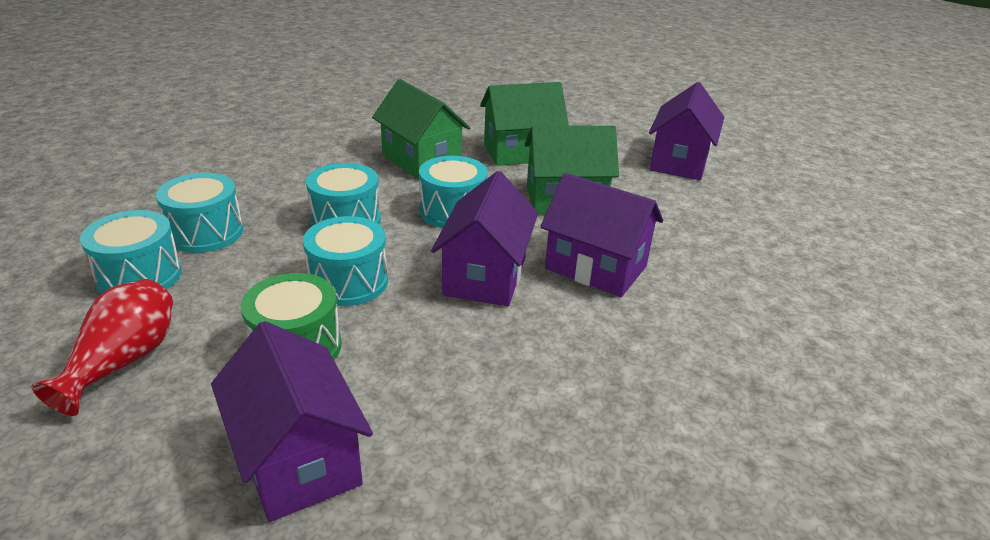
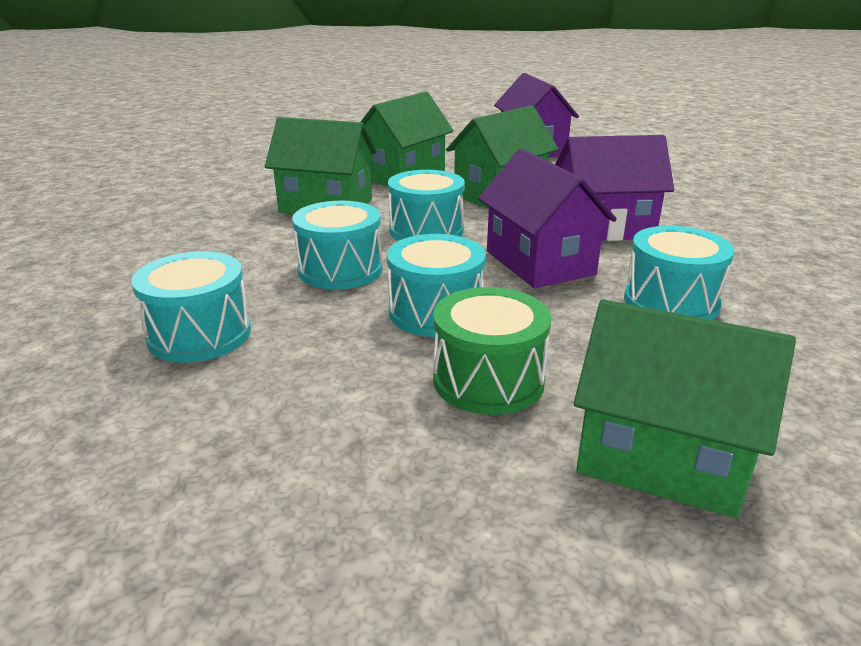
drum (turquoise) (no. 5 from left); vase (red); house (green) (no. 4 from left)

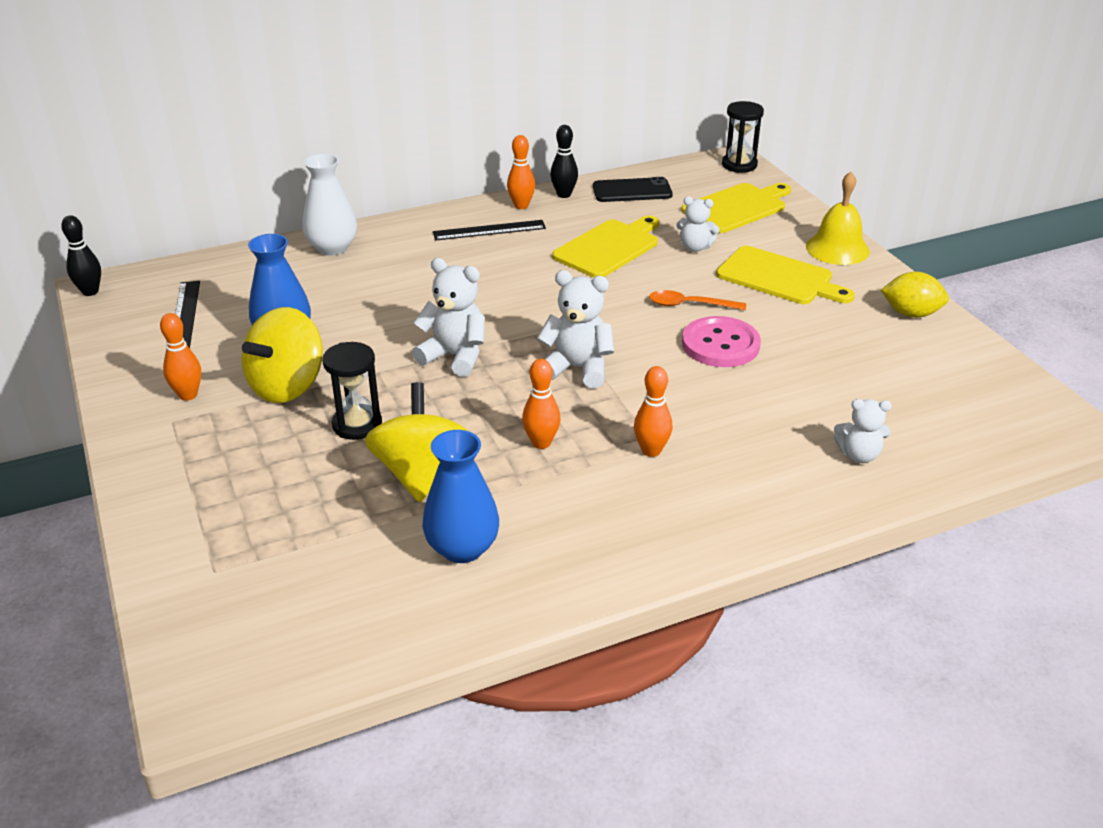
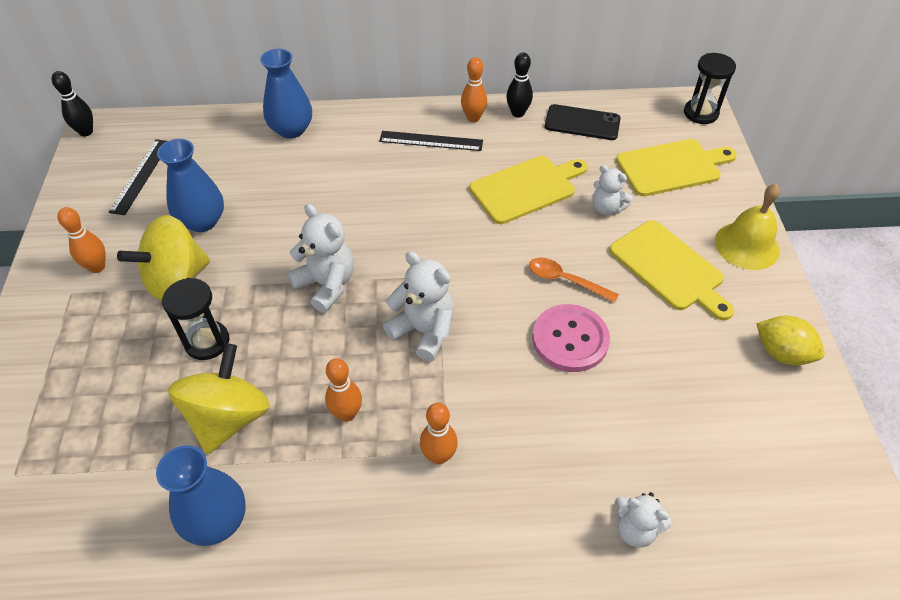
vase (blue) (no. 3 from left)

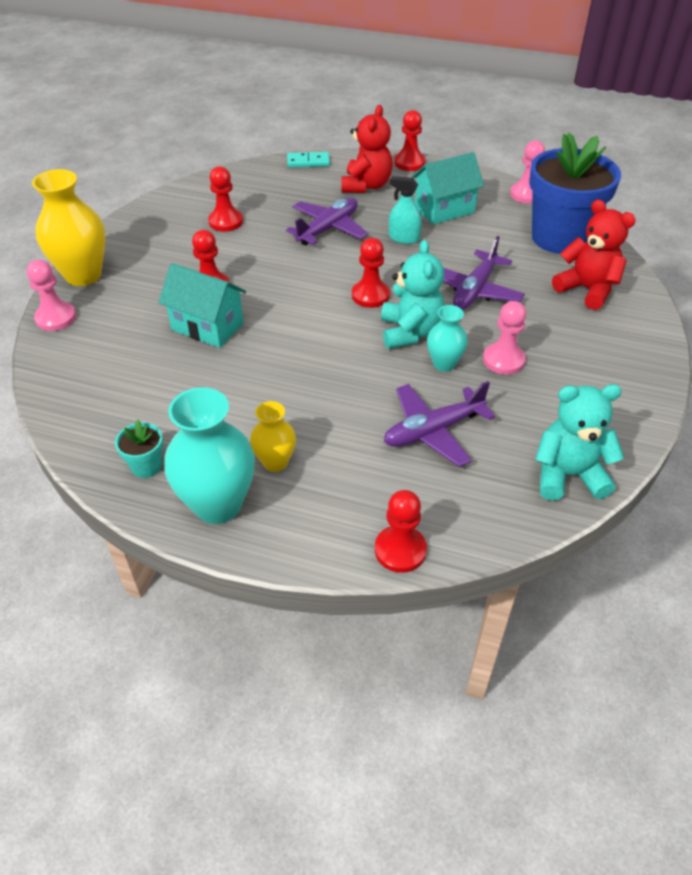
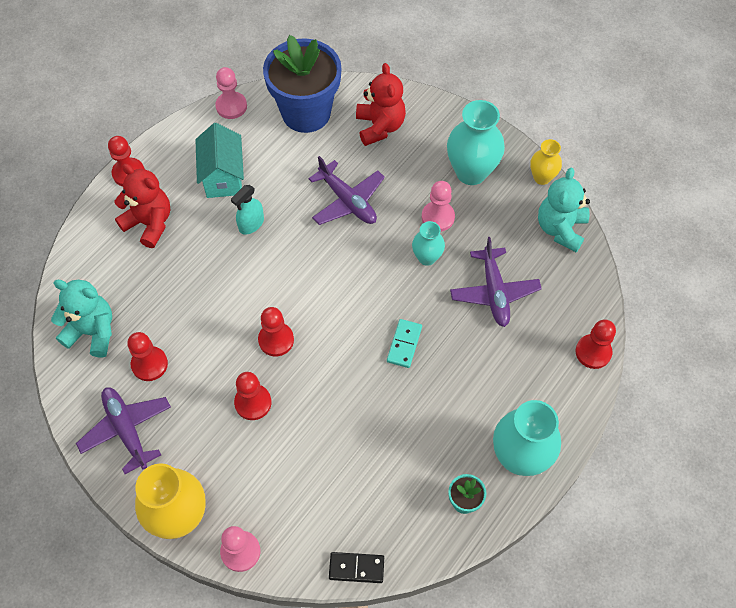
domino (turquoise); plane (purple) (no. 1 from left); teddy bear (red) (no. 2 from left); pawn (red) (no. 4 from left); teddy bear (turquoise) (no. 1 from left); house (turquoise) (no. 1 from left in the first image); vase (yellow) (no. 2 from left); vase (turquoise) (no. 2 from left); domino (black)

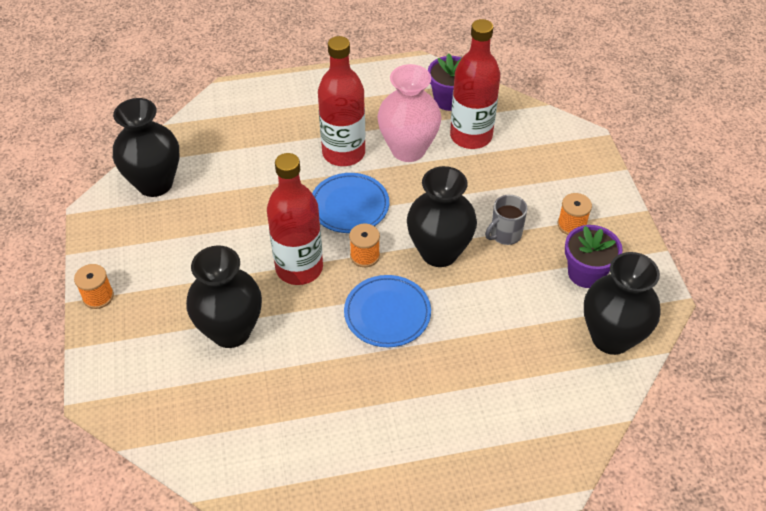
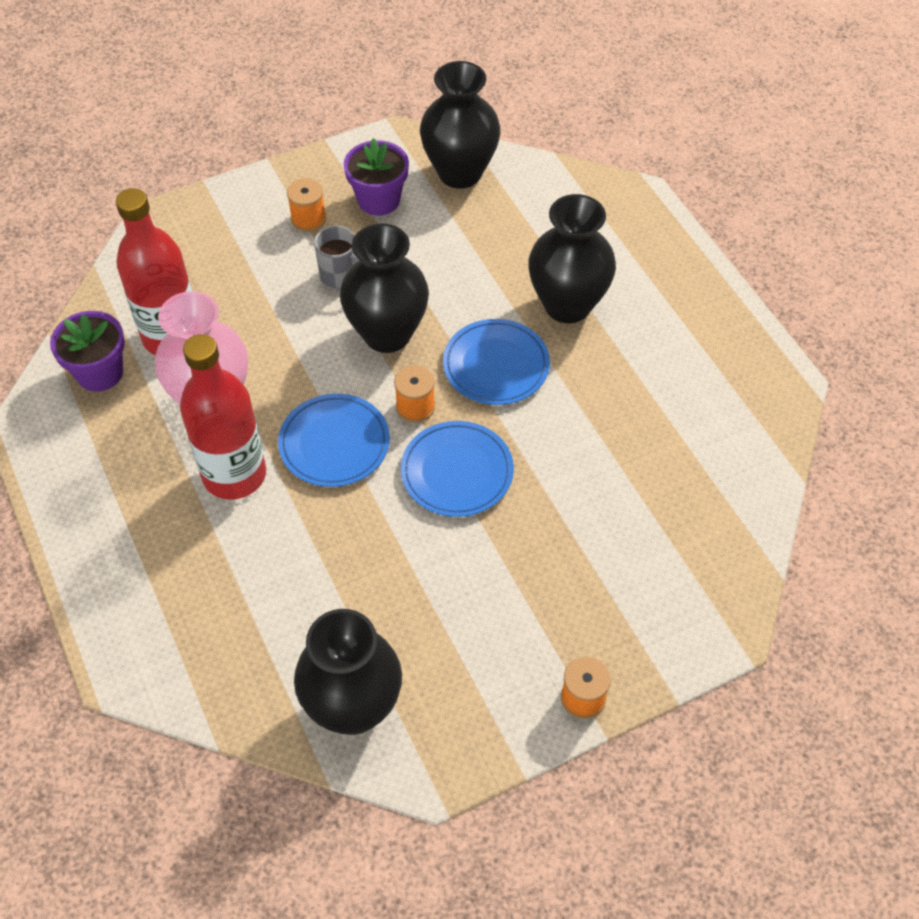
plate (blue) (no. 2 from left); vase (black) (no. 4 from left)

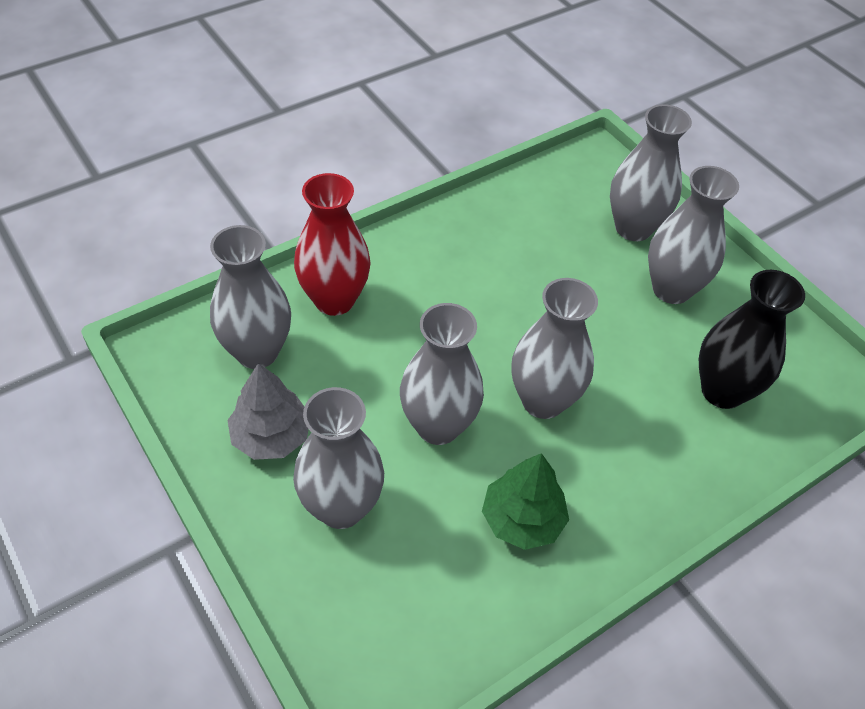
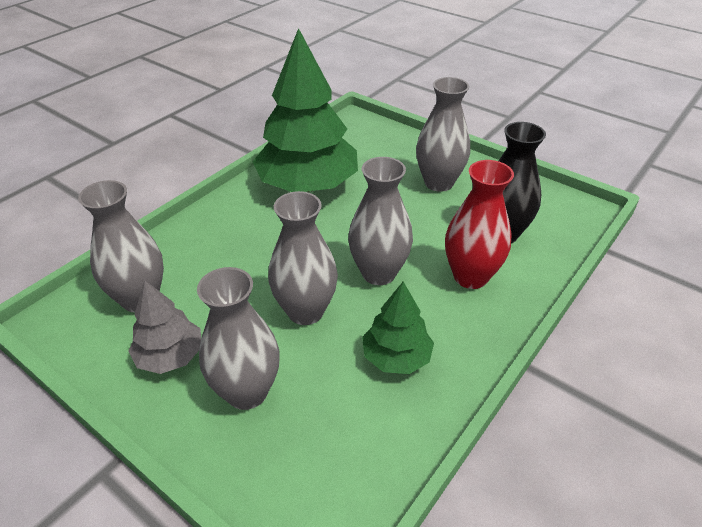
vase (grey) (no. 5 from left in the first image); vase (red); tree (green) (no. 1 from left)

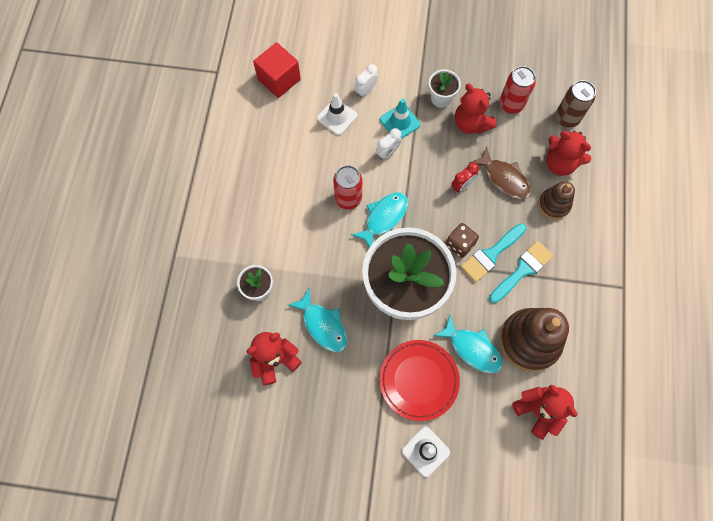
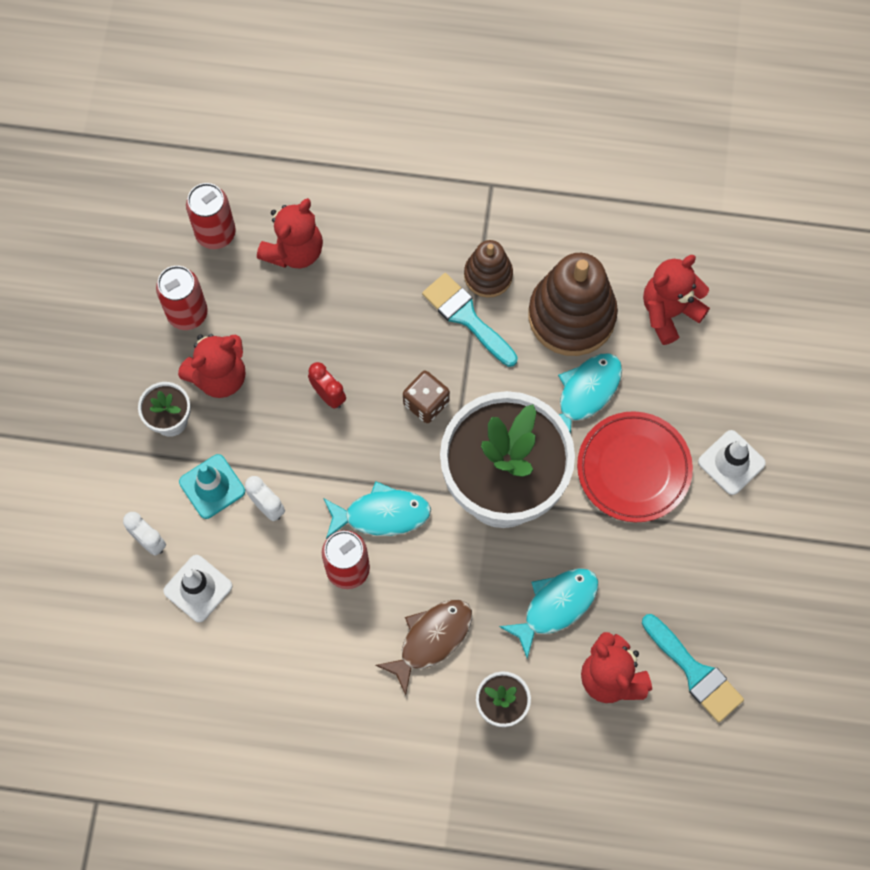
cube (red); can (red) (no. 2 from left); fish (brown); stacking toy (brown) (no. 1 from left); fish (turquoise) (no. 1 from left); brush (turquoise) (no. 2 from left)

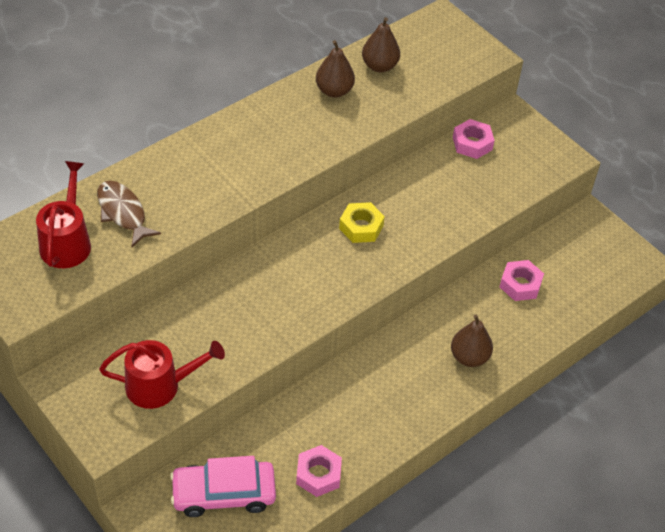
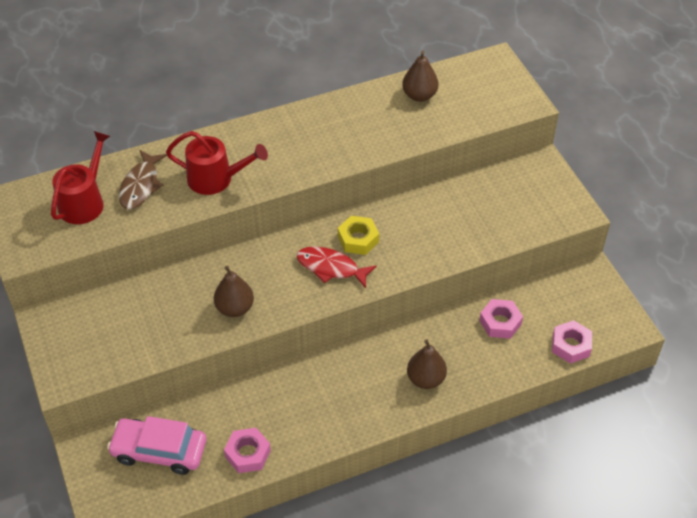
pear (brown) (no. 1 from left); nut (pink) (no. 3 from left); fish (brown); watering can (red) (no. 2 from left); fish (red)

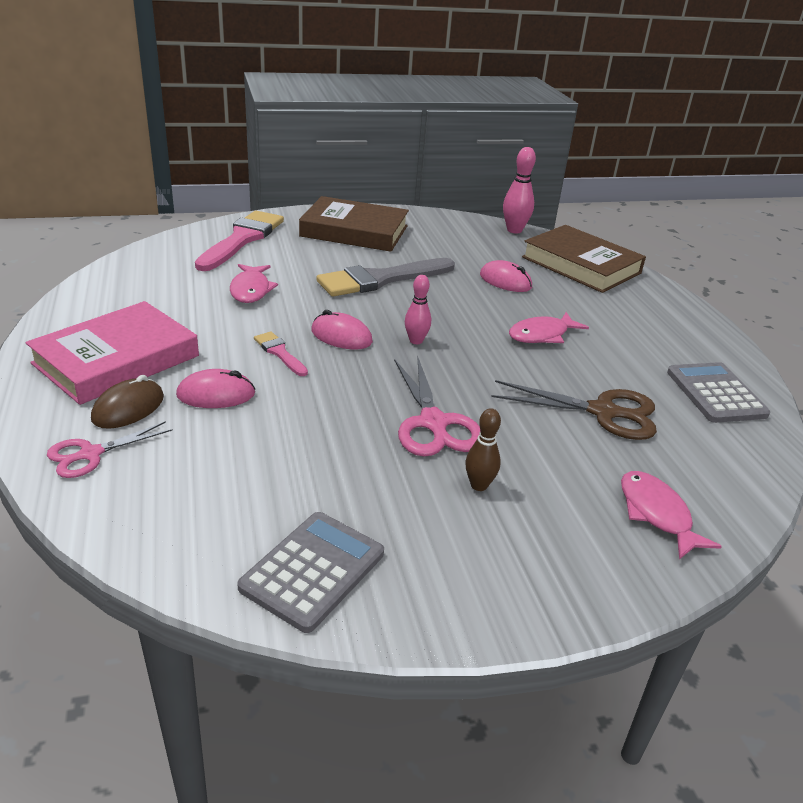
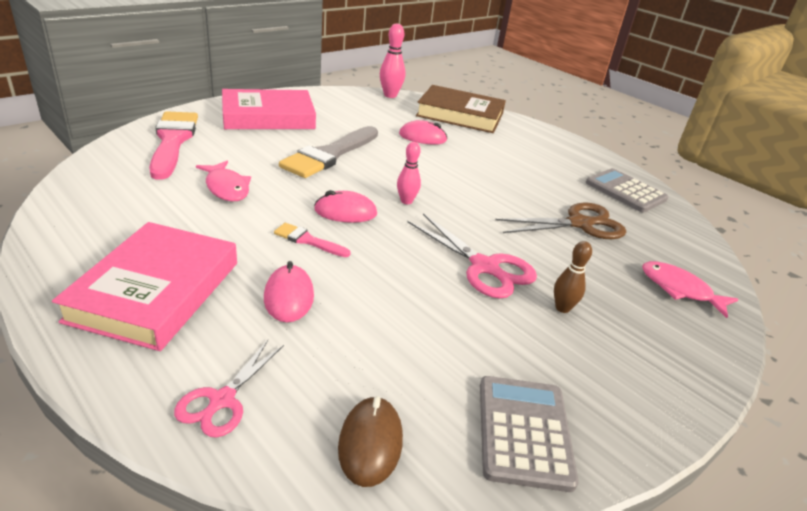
book (pink) (no. 2 from left); fish (pink) (no. 2 from left in the first image); mouse (pink) (no. 1 from left); mouse (brown)

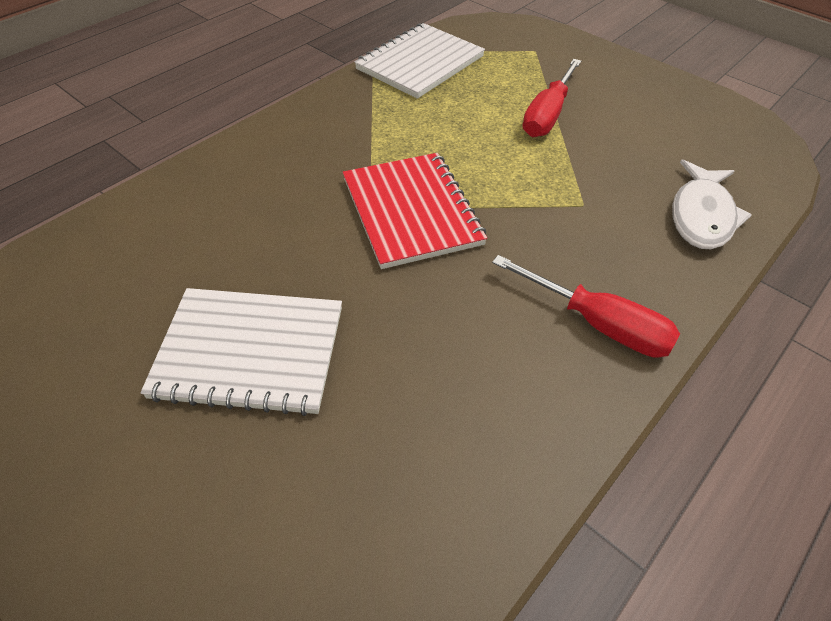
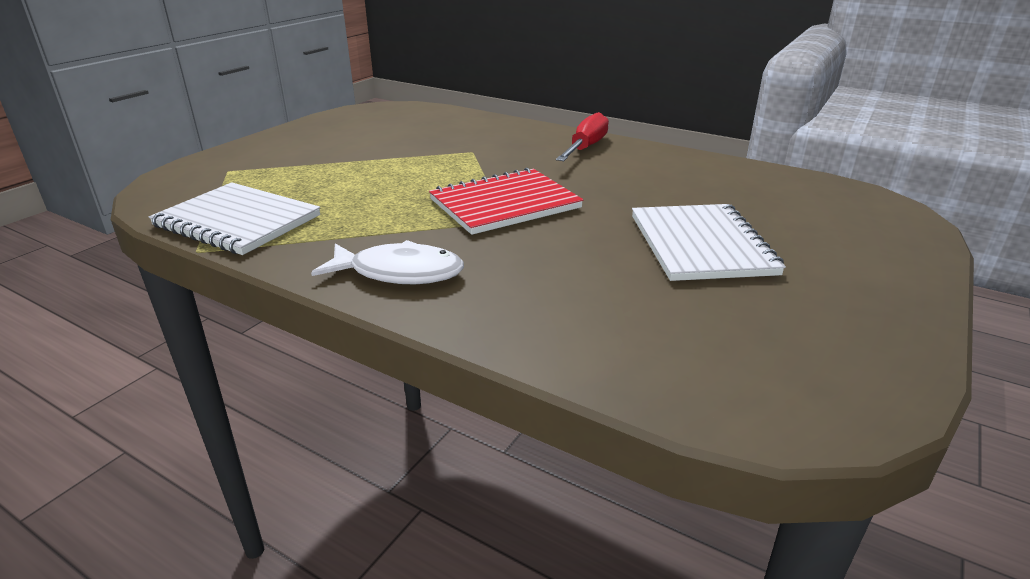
screwdriver (red) (no. 1 from left in the first image); fish (white)

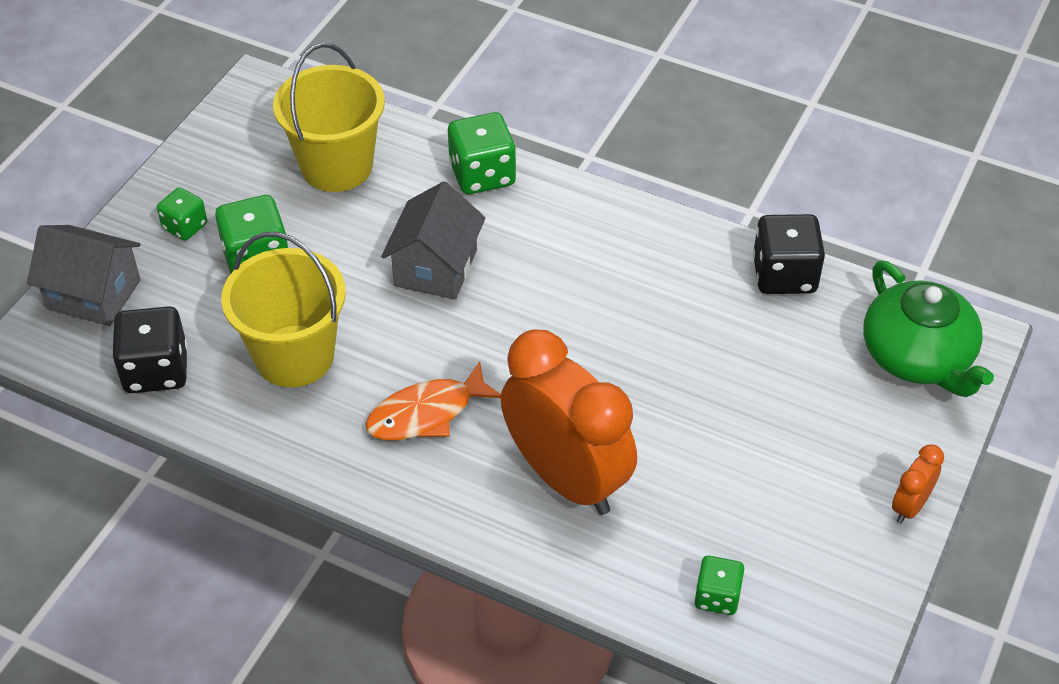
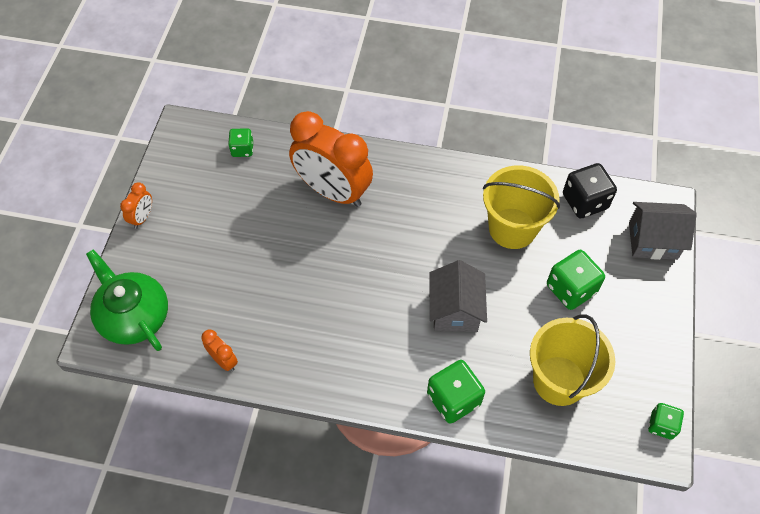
dice (green) (no. 4 from left); clock (orange) (no. 2 from left); fish (orange)

